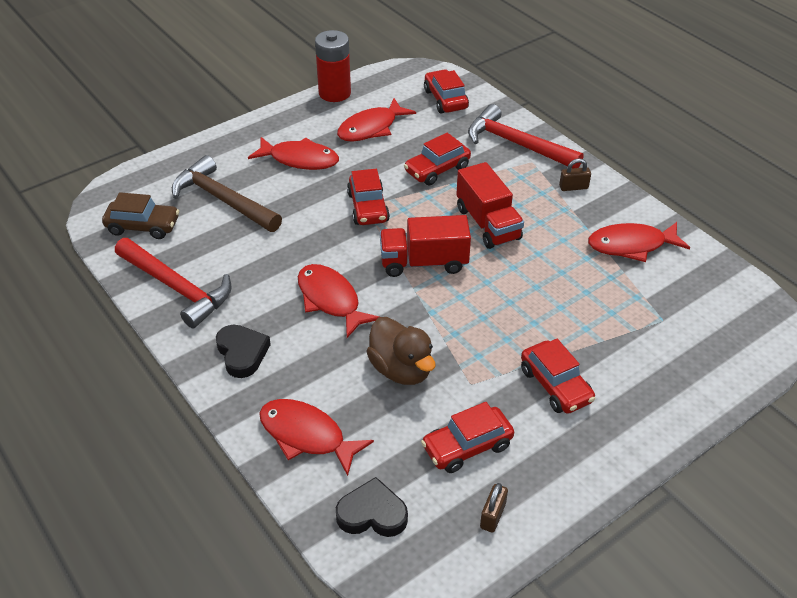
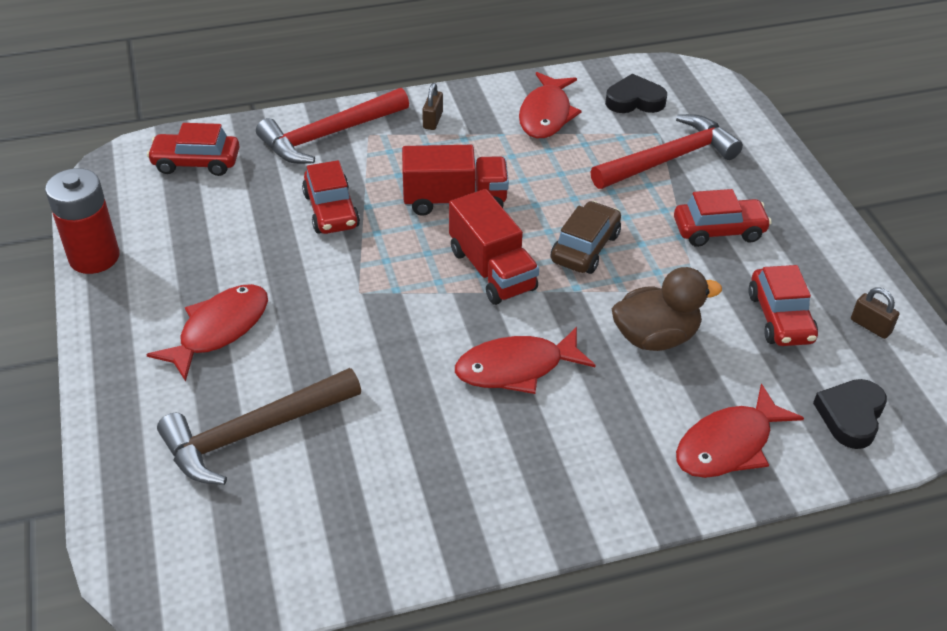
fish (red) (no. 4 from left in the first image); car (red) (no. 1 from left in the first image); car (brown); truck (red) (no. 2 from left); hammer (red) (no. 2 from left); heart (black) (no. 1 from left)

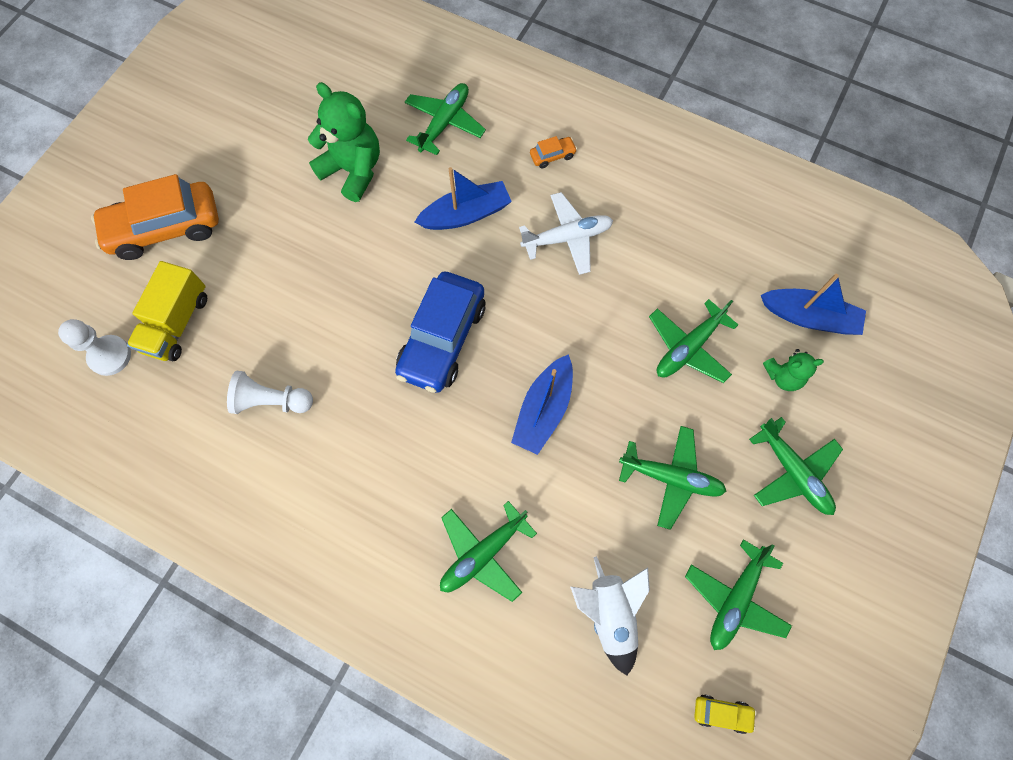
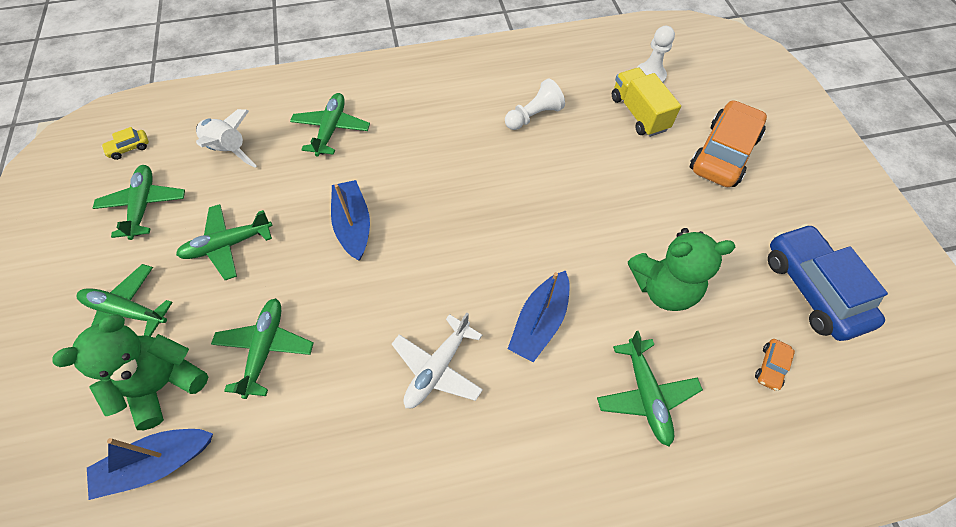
car (orange) (no. 2 from left); car (blue); teddy bear (green) (no. 1 from left)

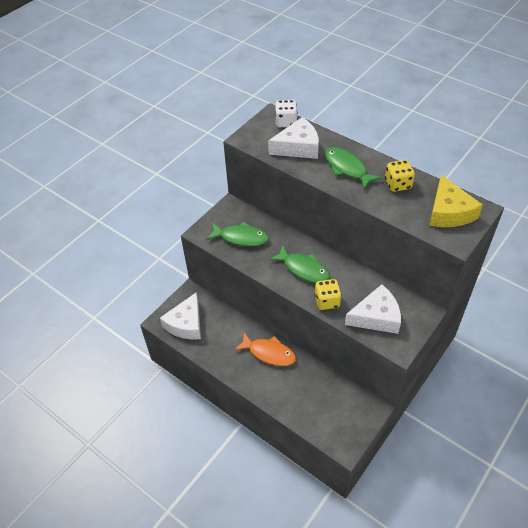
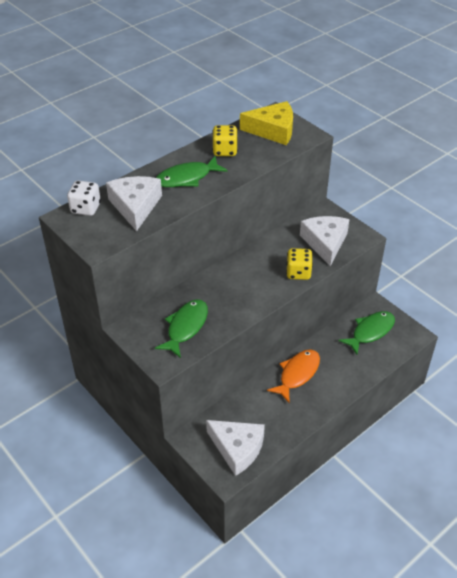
fish (green) (no. 3 from left)

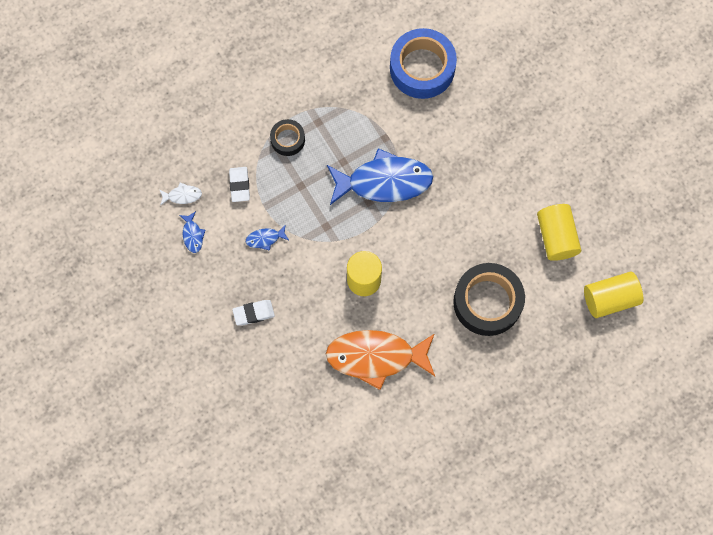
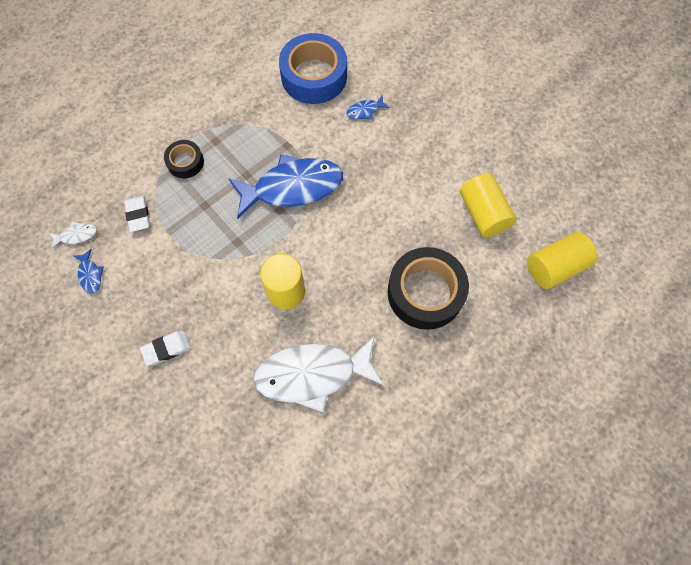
fish (blue) (no. 3 from left); fish (white) (no. 2 from left)

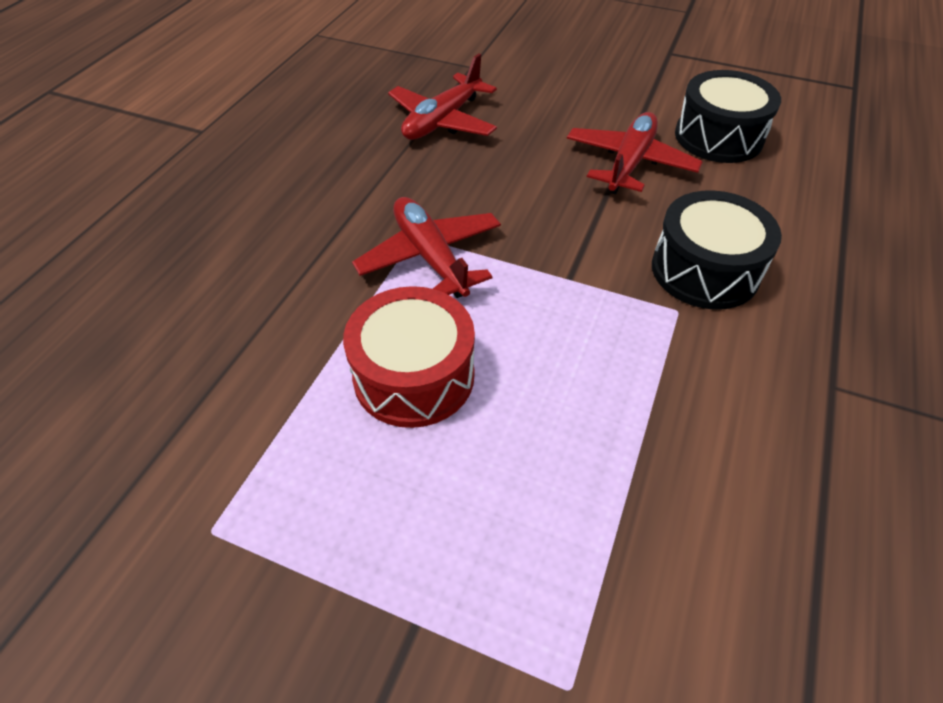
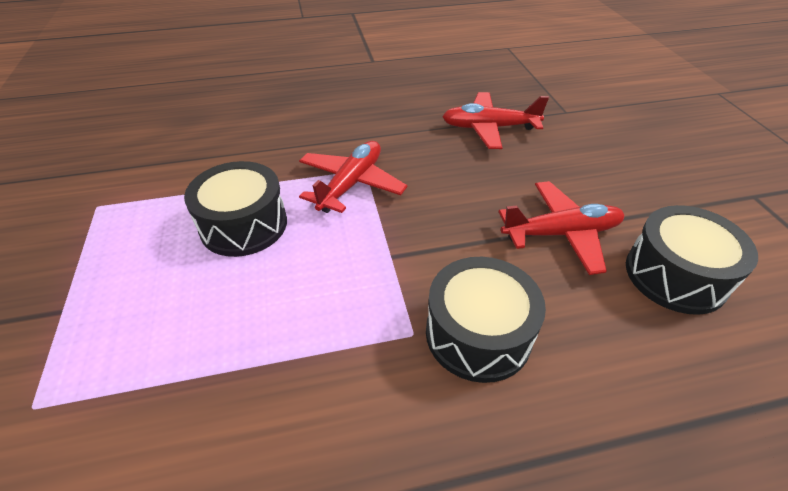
drum (black) (no. 1 from left)

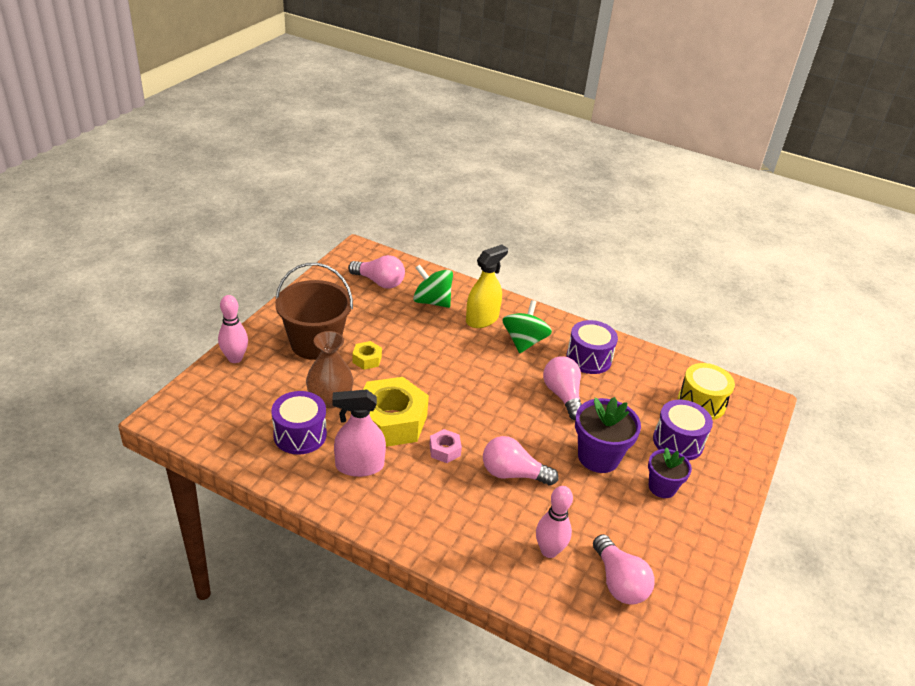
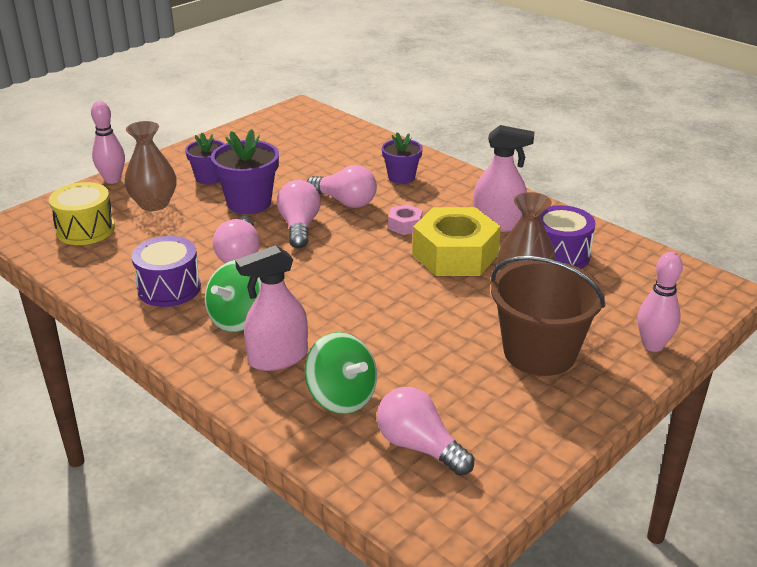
spray bottle (pink) (no. 1 from left); nut (yellow) (no. 1 from left in the first image); vase (brown) (no. 1 from left); bowling pin (pink) (no. 1 from left); light bulb (pink) (no. 2 from left); flower pot (purple) (no. 3 from left)

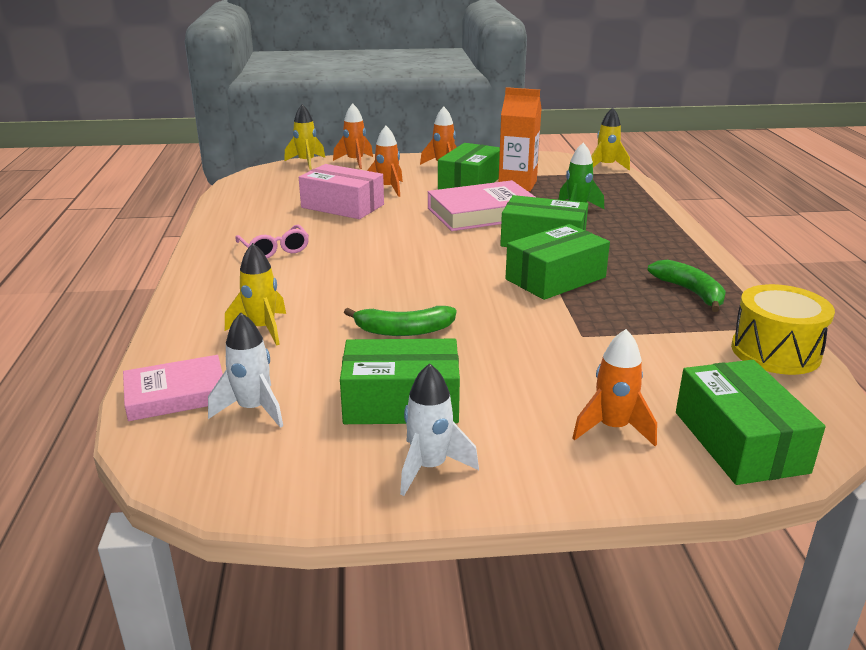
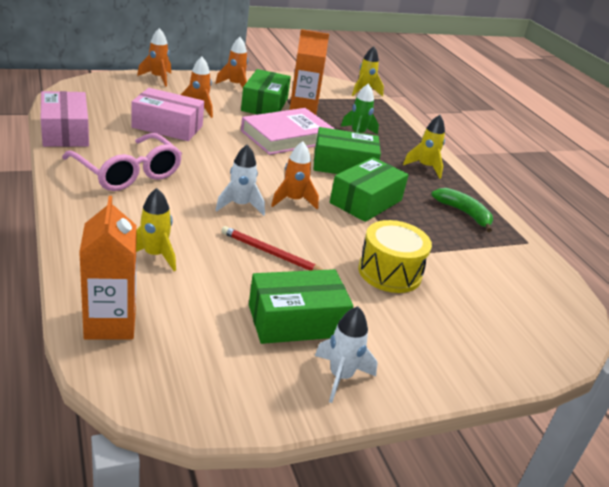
rocket (yellow) (no. 3 from left); glasses (pink); drum (yellow); pencil (red); rocket (white) (no. 1 from left); rocket (orange) (no. 4 from left); carton (orange) (no. 1 from left); box (green) (no. 5 from left in the first image); box (pink) (no. 1 from left)

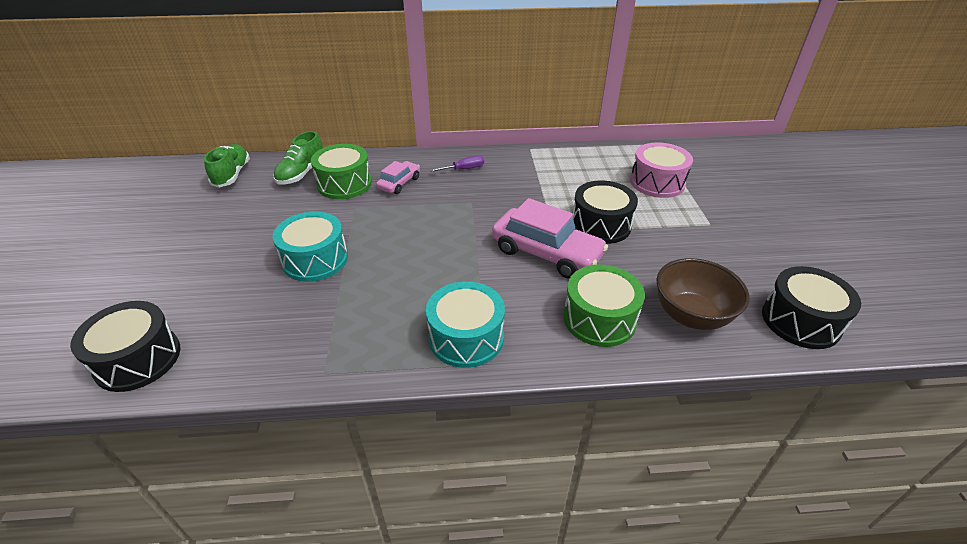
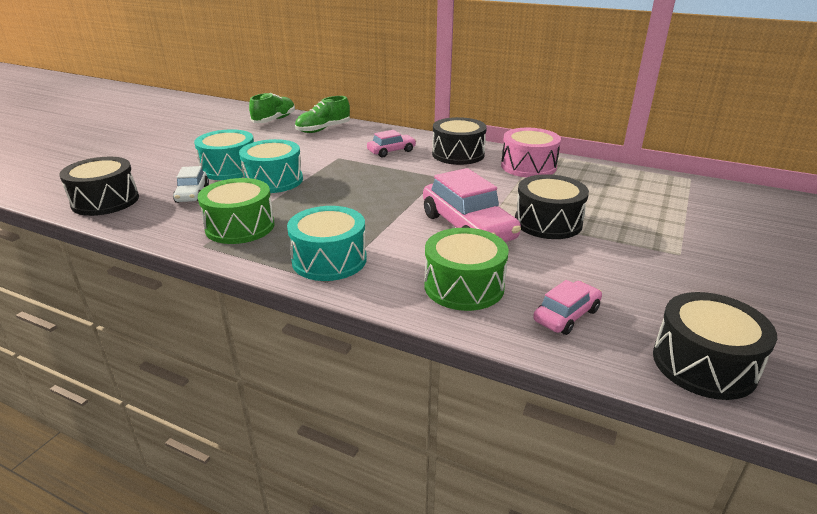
drum (pink); drum (green) (no. 1 from left); drum (black) (no. 2 from left); car (pink) (no. 3 from left); drum (turquoise) (no. 1 from left); car (white)

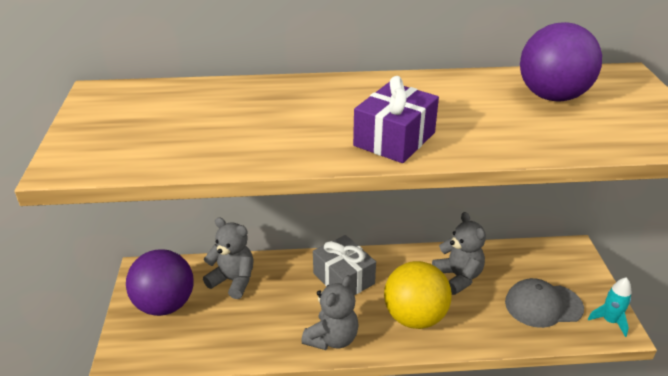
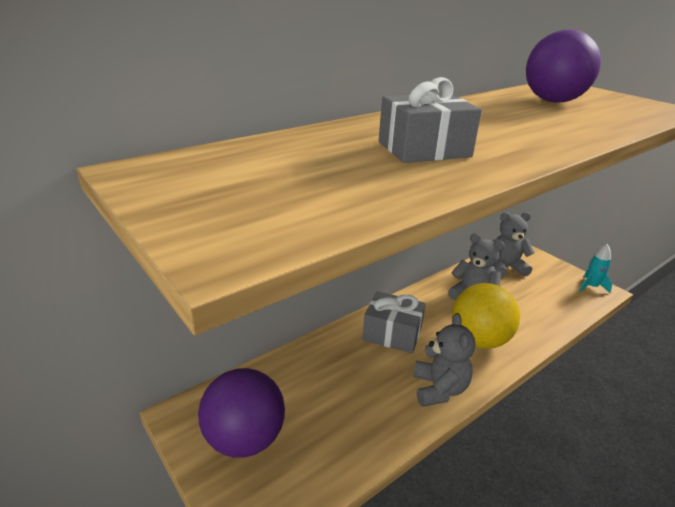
gift (purple); teddy bear (grey) (no. 3 from left); cap (grey); gift (grey) (no. 2 from left)

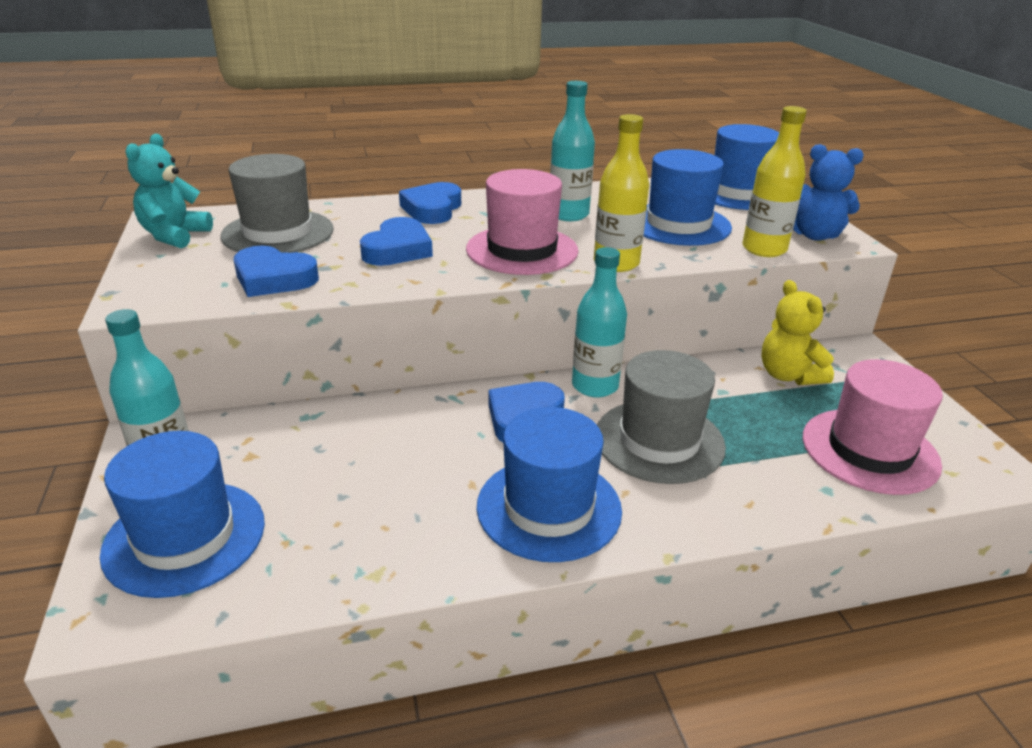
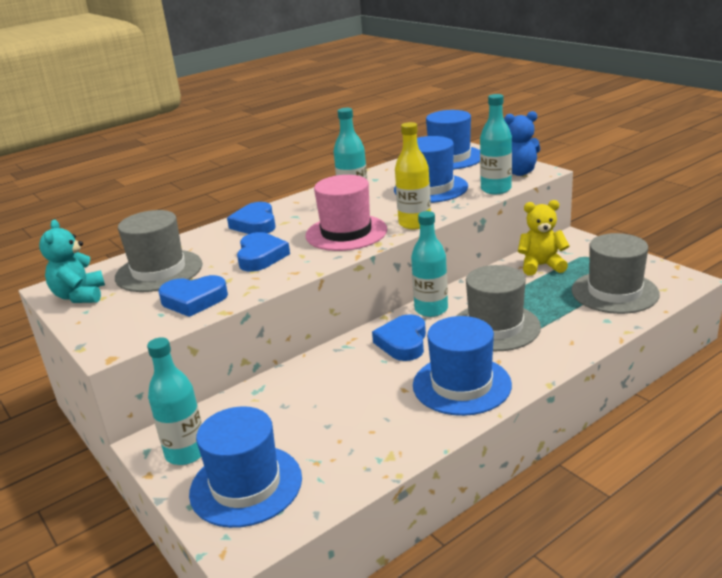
bottle (turquoise) (no. 4 from left); teddy bear (yellow); hat (grey) (no. 3 from left)

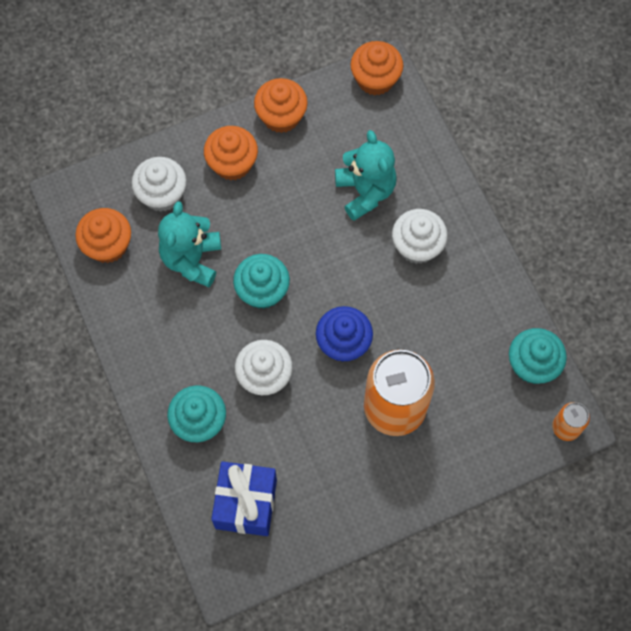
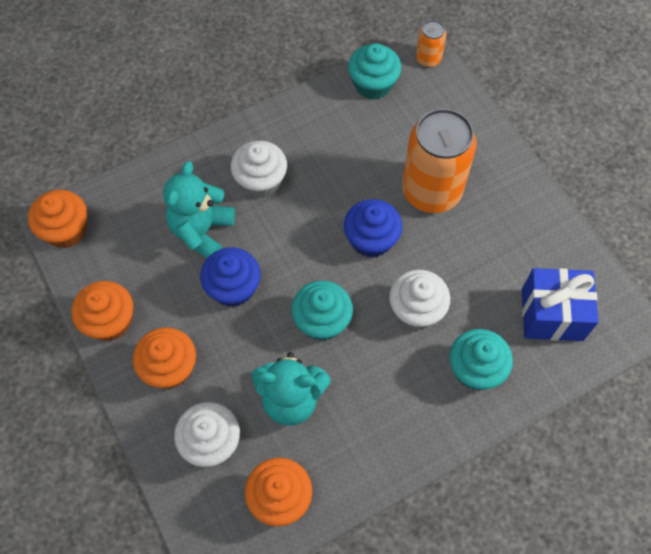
teddy bear (turquoise) (no. 1 from left); cupcake (blue) (no. 1 from left)

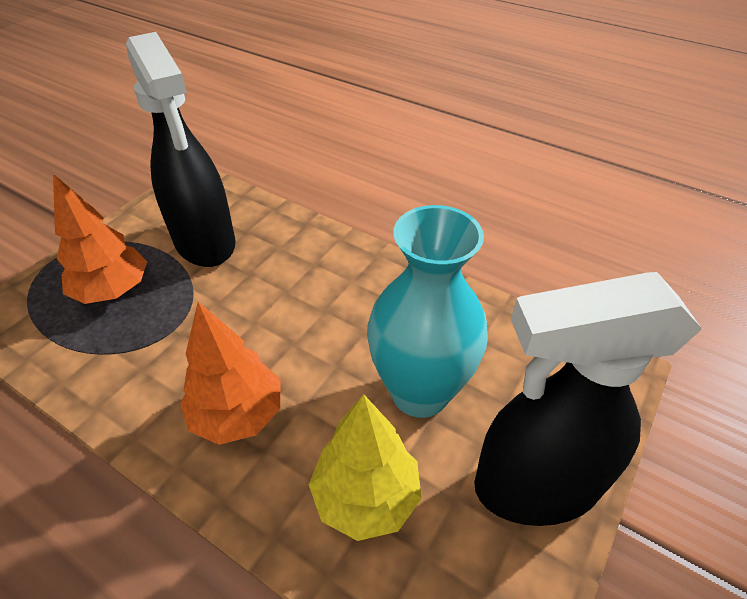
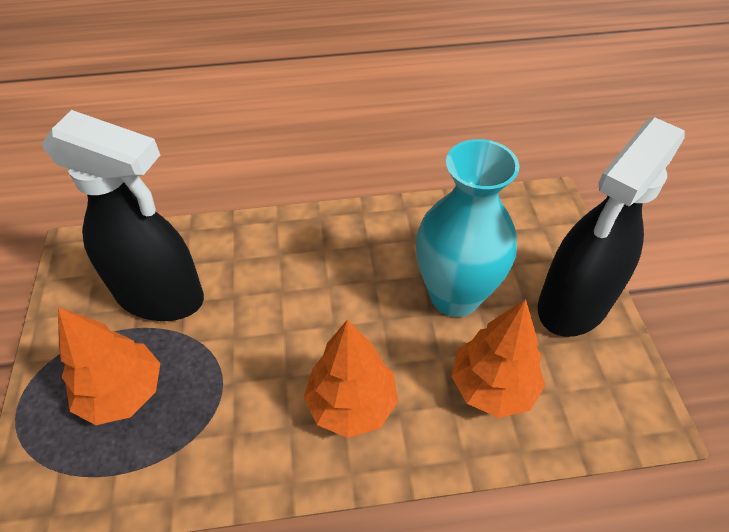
tree (orange) (no. 3 from left)

